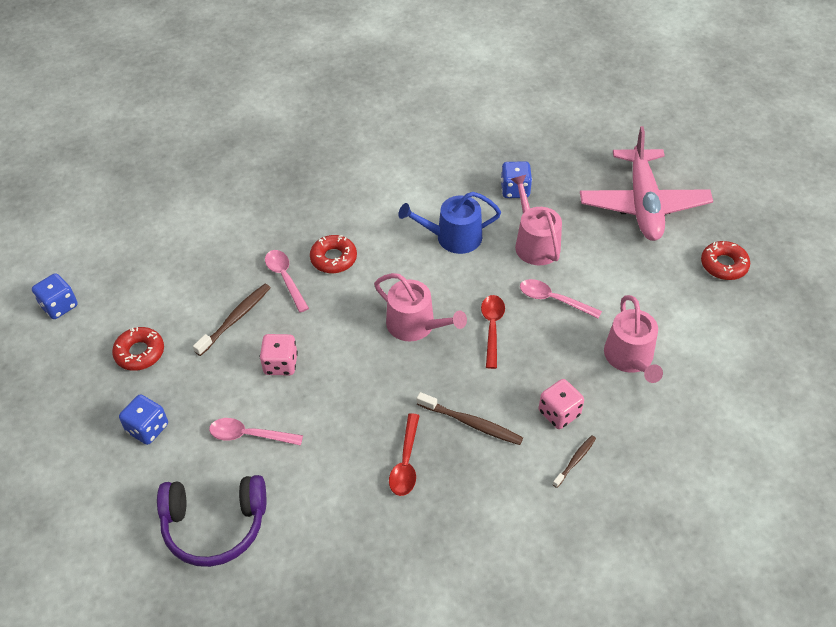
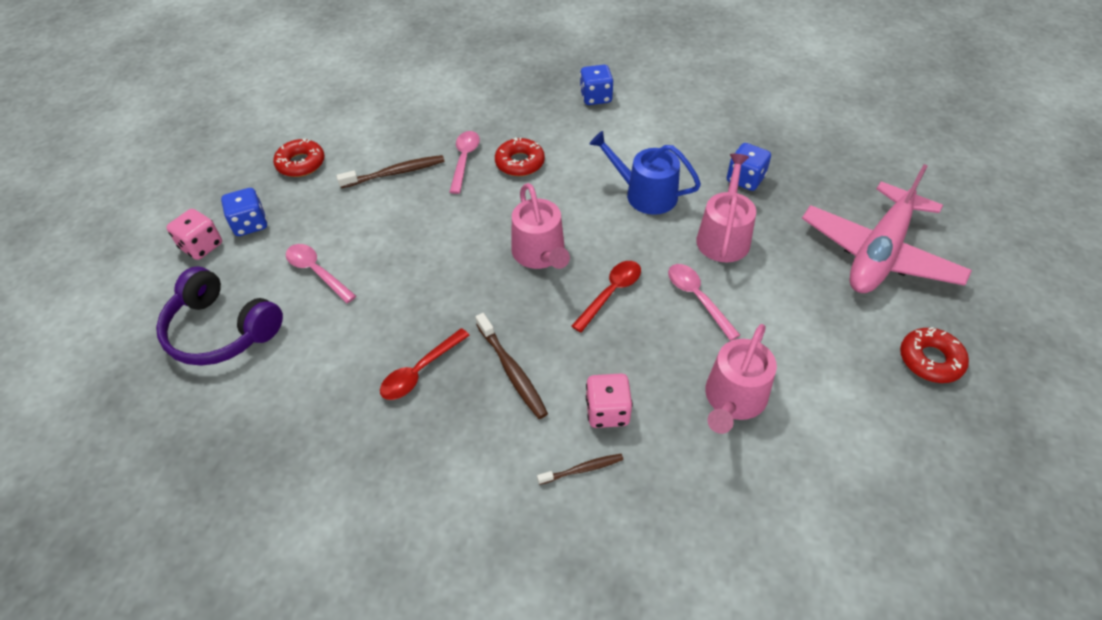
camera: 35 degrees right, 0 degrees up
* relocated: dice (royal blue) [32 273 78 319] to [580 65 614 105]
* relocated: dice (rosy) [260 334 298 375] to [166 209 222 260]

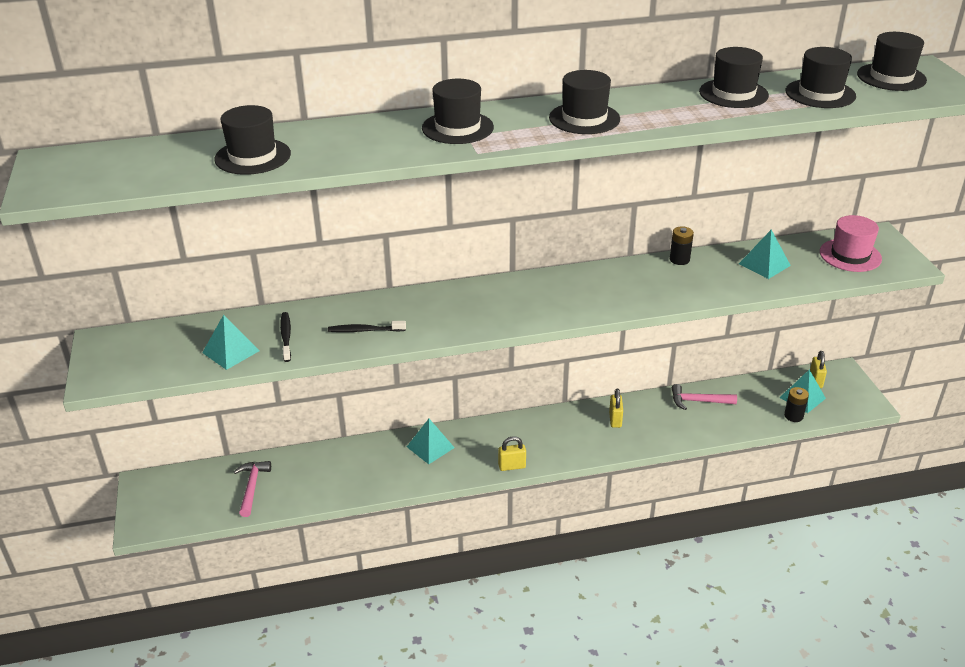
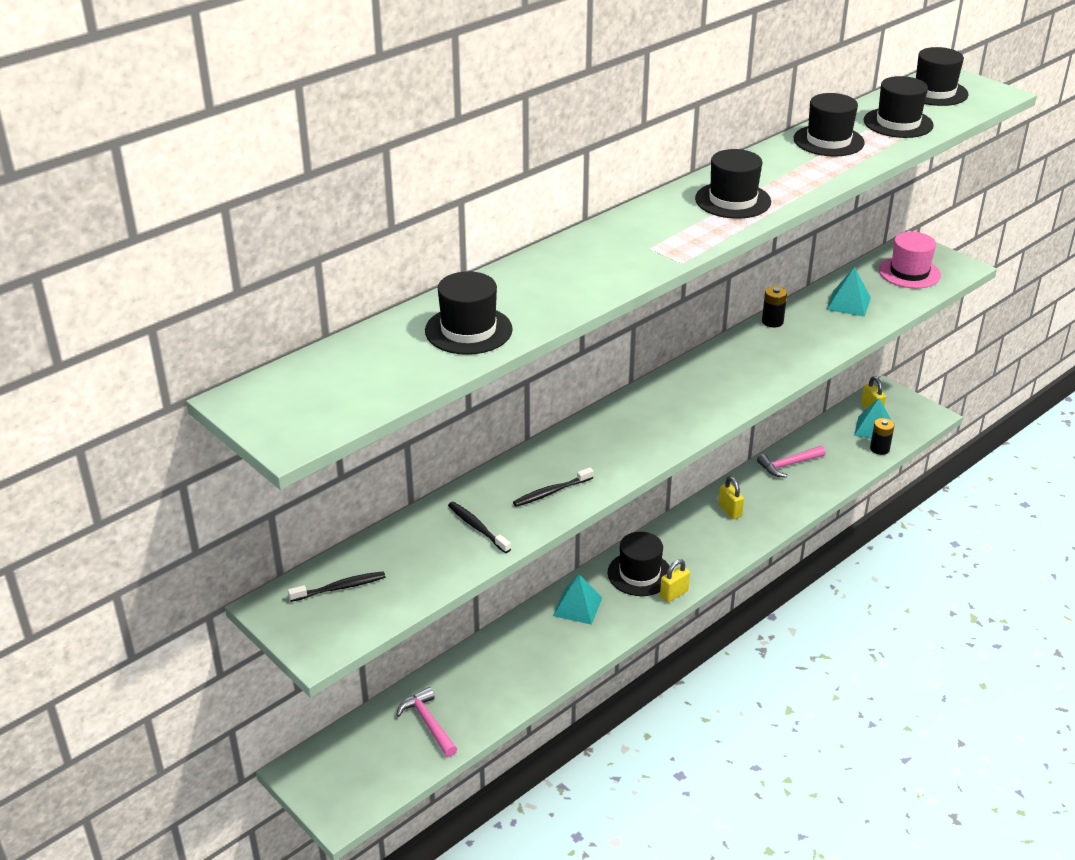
camera: 30 degrees left, 0 degrees up
* missing: solid pyramid (aqua) [202 315 259 370]
* appeared: toothbrush (black) [288 571 385 602]
* relocated: hat (black) [422 79 494 144] to [608 532 670 596]

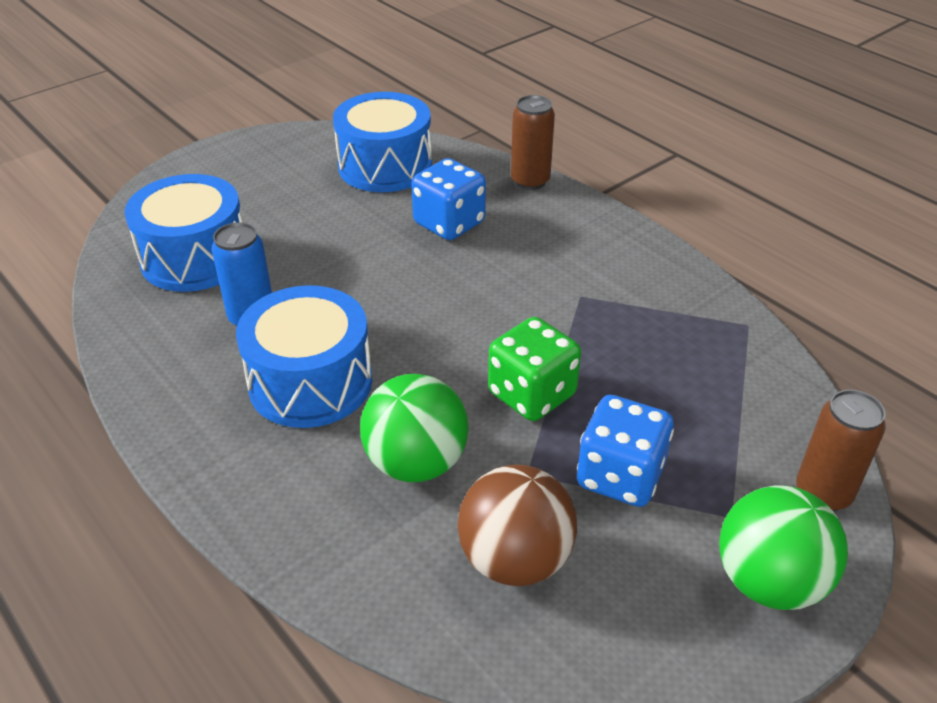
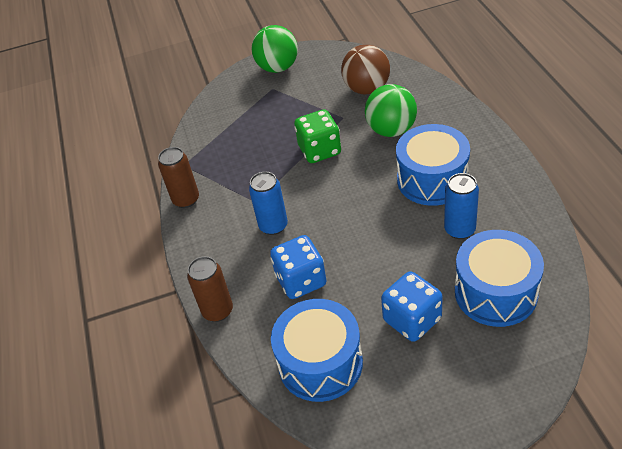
camera: 150 degrees left, 5 degrees up
* appeared: soda can (royal blue) [249 172 288 235]
* relocated: dice (royal blue) [577 395 674 507] to [381 271 443 342]
* relocated: soda can (brown) [796 390 886 511] to [158 147 199 208]

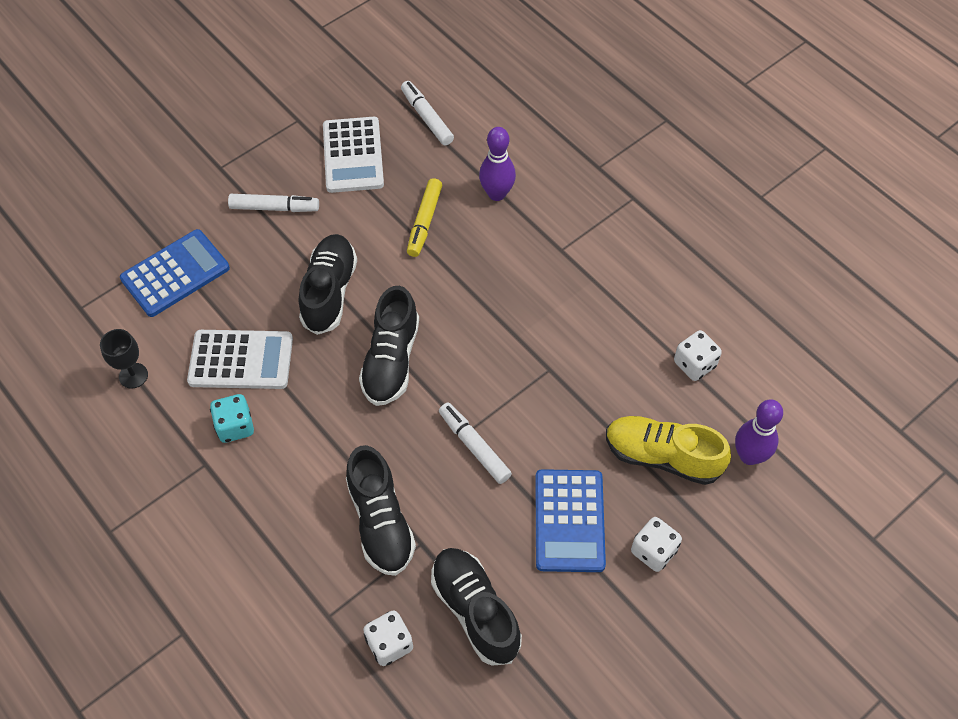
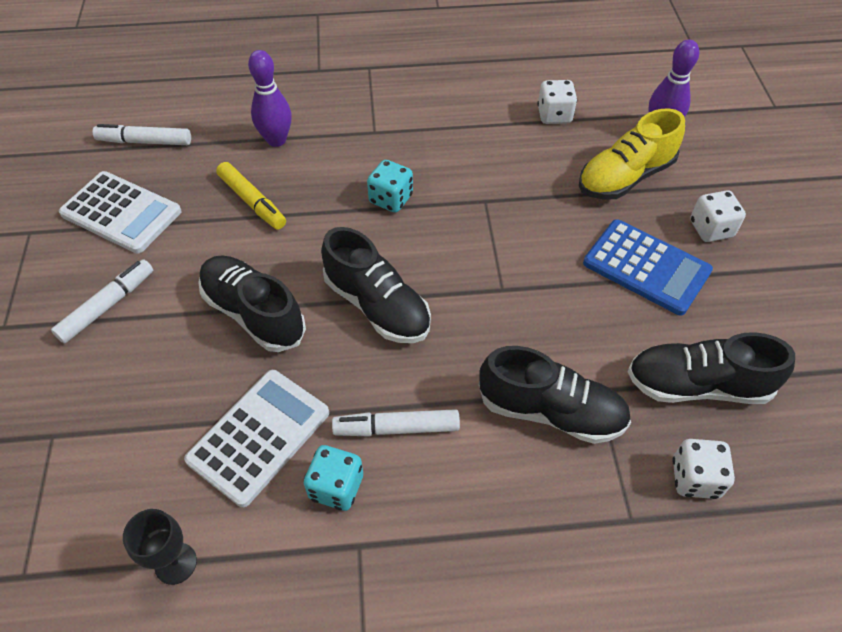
camera: 55 degrees left, 5 degrees down
* missing: adding machine (royal blue) [120 229 230 317]
* appeared: dice (aqua) [367 160 413 213]
* relocated: marker pen (snow-white) [439 402 512 484] to [332 409 460 437]

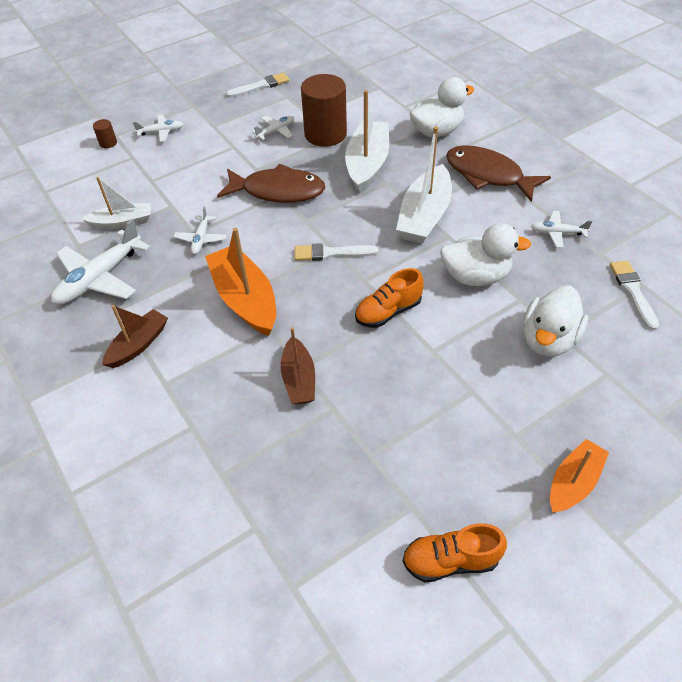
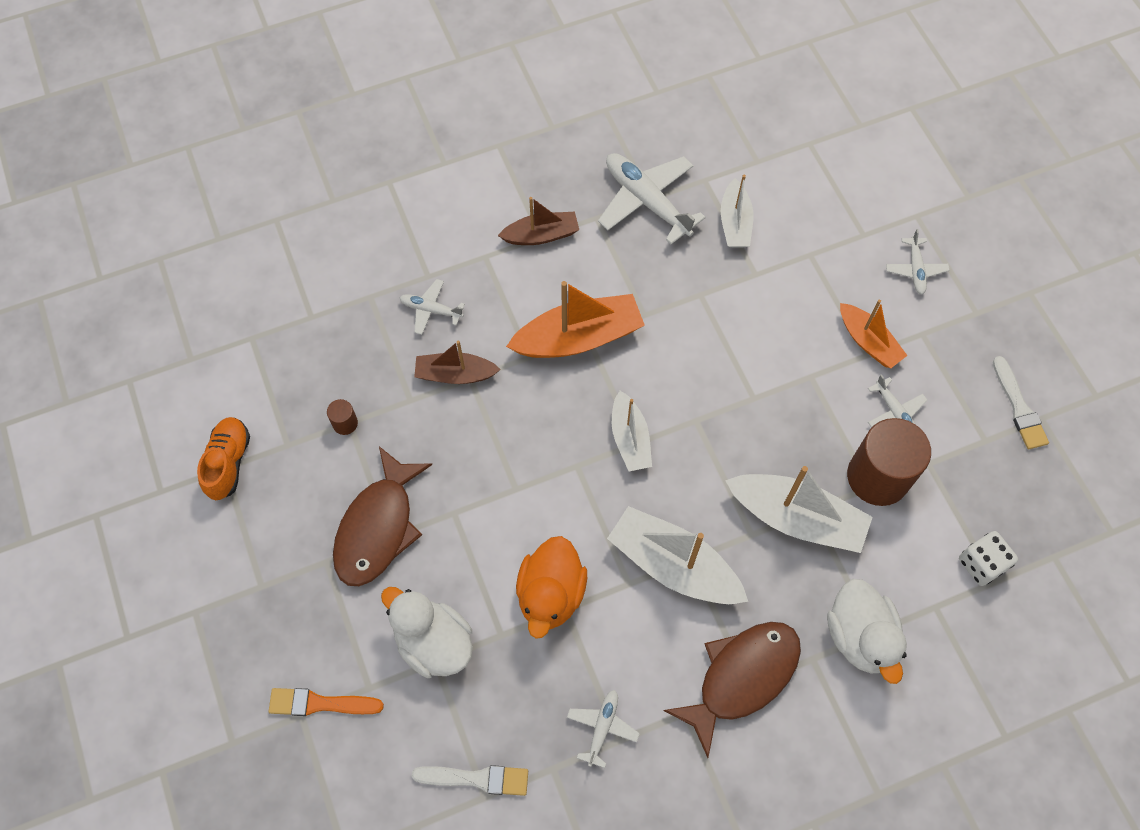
camera: 100 degrees right, 15 degrees up
* missing: lace-up shoe (orange) [355 268 424 328]
* appeared: paint brush (orange) [269 688 384 716]
* appeared: dice (snow-white) [959 531 1018 586]
* relocated: cylinder shape (brown) [93 119 117 148] to [327 399 358 435]
* relocated: toy plane (snow-white) [174 206 227 254] to [400 279 465 335]
* relocated: fish (brown) [217 164 325 202] to [333 446 432 586]
* relocated: toy boat (orange) [550 439 609 513] to [840 300 908 368]
* exchanged: paint brush (snow-white) [295 243 379 261] to toy boat (snow-white) [612 391 652 472]
* colour: duck (snow-white) [440 223 531 286] to duck (orange) [516 536 587 639]
* spun: toy boat (brown) [102 305 168 368] = [498 197 579 245] 60 degrees counterclockwise

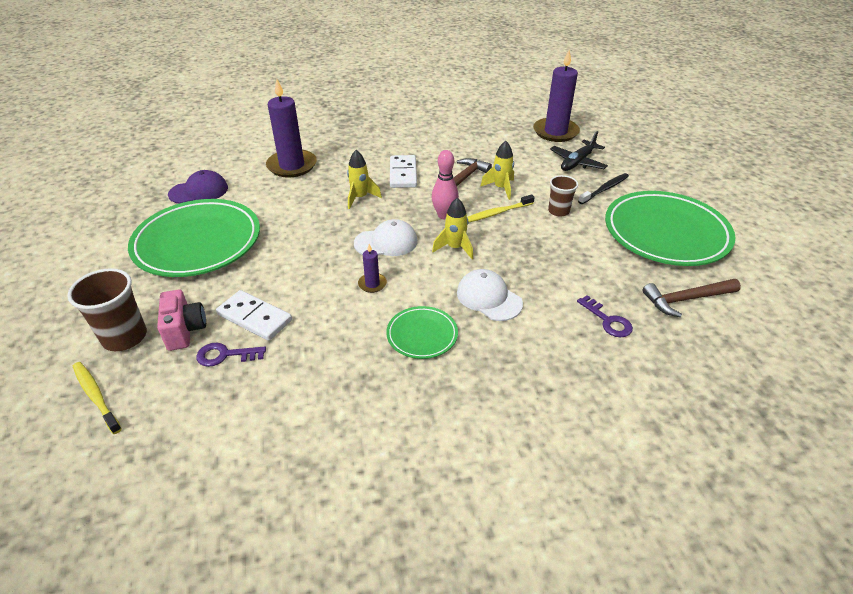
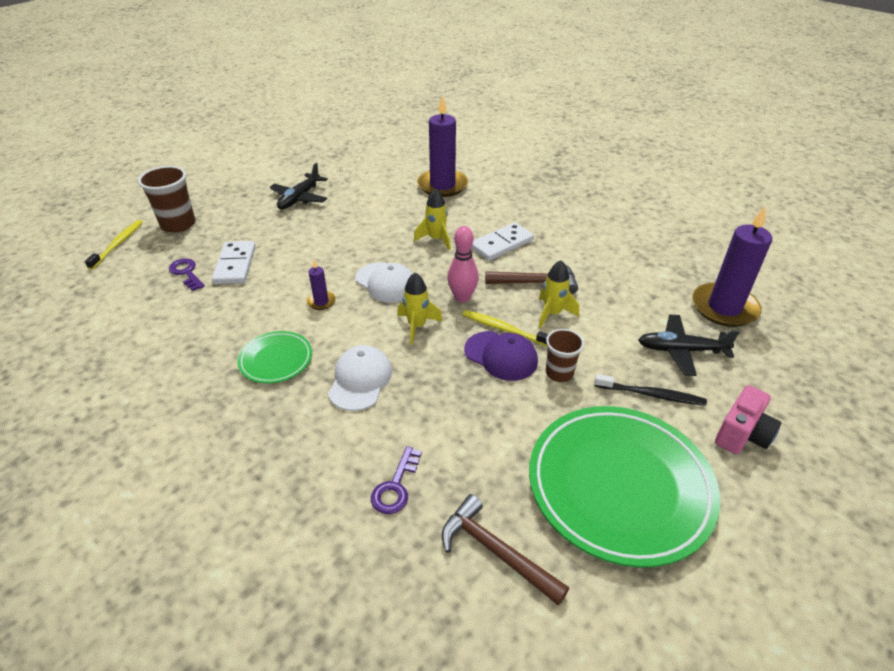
camera: 55 degrees right, 0 degrees up
* relocated: camera (rosy) [157 290 206 351] to [715 385 781 455]
* relocated: baseball cap (purple) [168 170 228 204] to [464 331 538 381]
* exchanged: dinner plate (emerald) [128 199 260 277] to toy plane (black) [269 163 328 209]

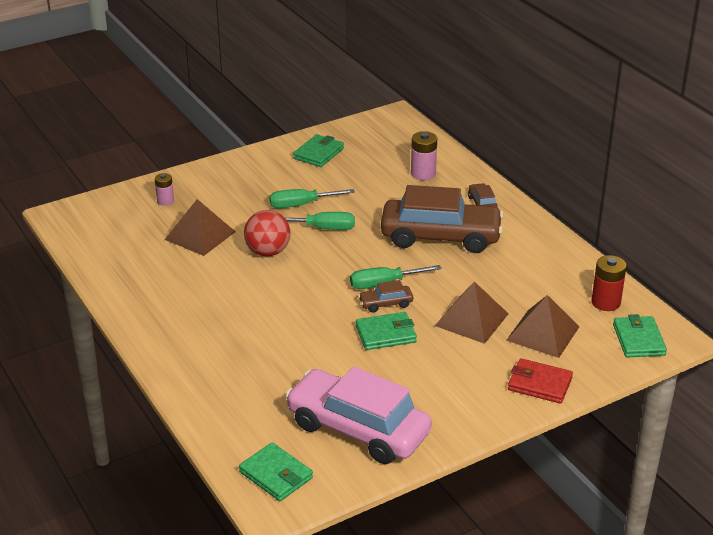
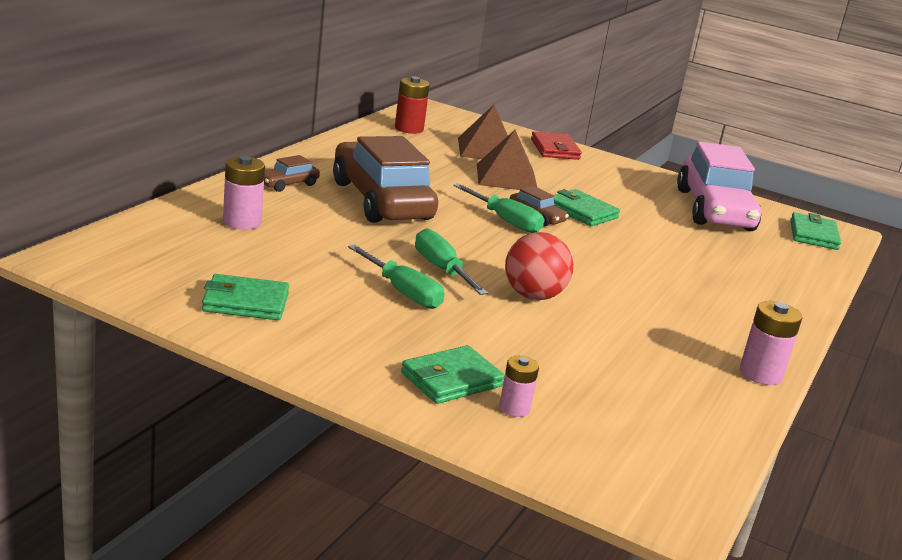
camera: 125 degrees left, 10 degrees down
* missing: solid pyramid (brown) [164 199 236 256]
* appeared: battery (rosy) [740 301 802 385]
* relocated: card wallet (emerald) [613 314 667 357] to [401 345 505 404]

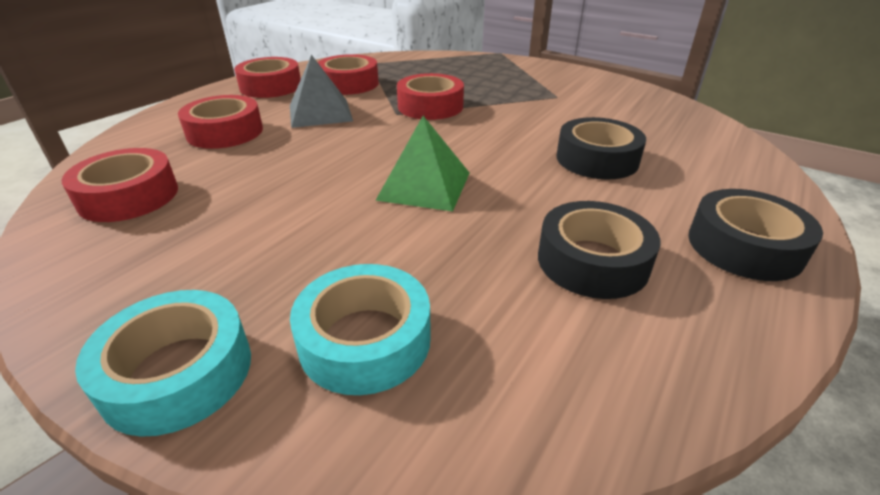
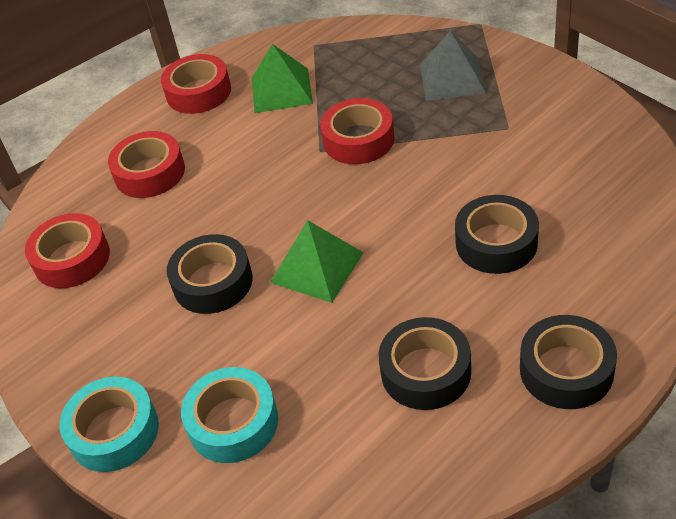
camera: 20 degrees right, 10 degrees up
* appeared: roll of tape (black) [167 234 253 314]
* relocated: solid pyramid (gray) [290 55 353 128] to [420 30 486 101]
* exchanged: roll of tape (crimson) [318 54 379 95] to solid pyramid (emerald) [252 44 313 113]

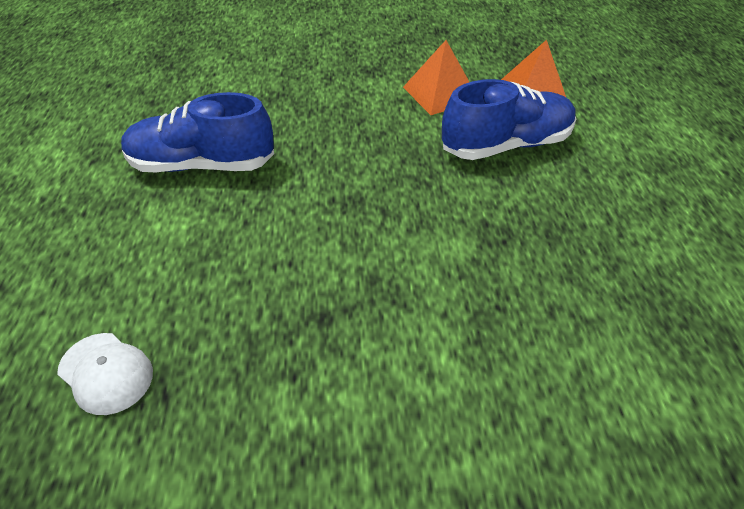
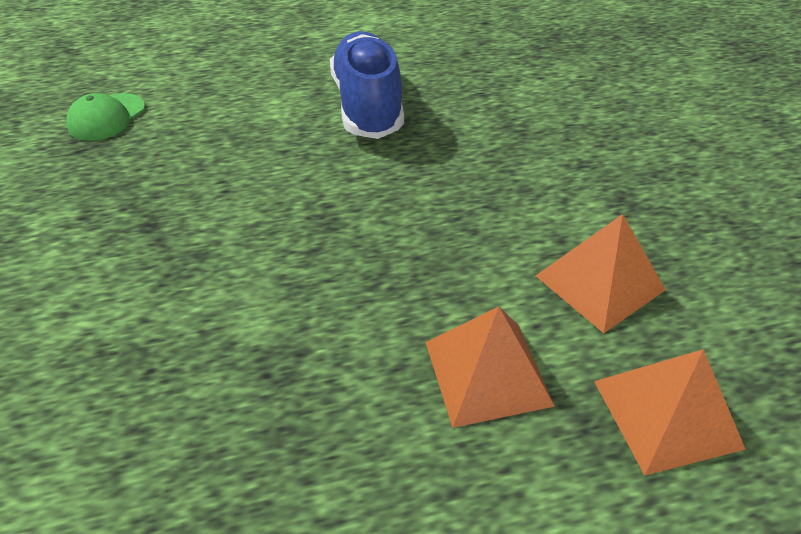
camera: 80 degrees right, 0 degrees up
* exchanged: lace-up shoe (royal blue) [442 79 576 160] to solid pyramid (orange) [426 307 555 428]
* colour: baseball cap (snow-white) [57 333 153 415] to baseball cap (emerald) [66 93 145 141]

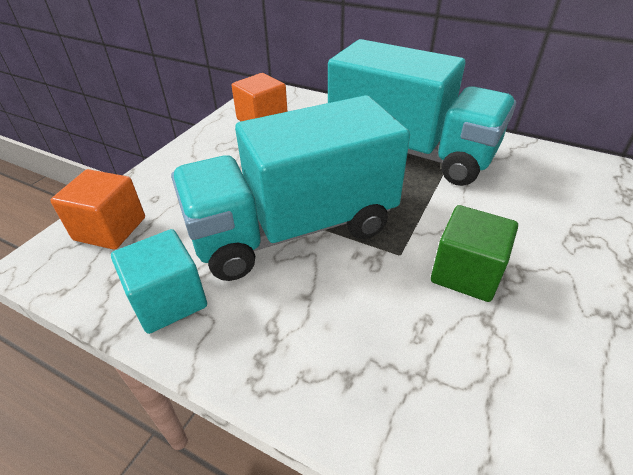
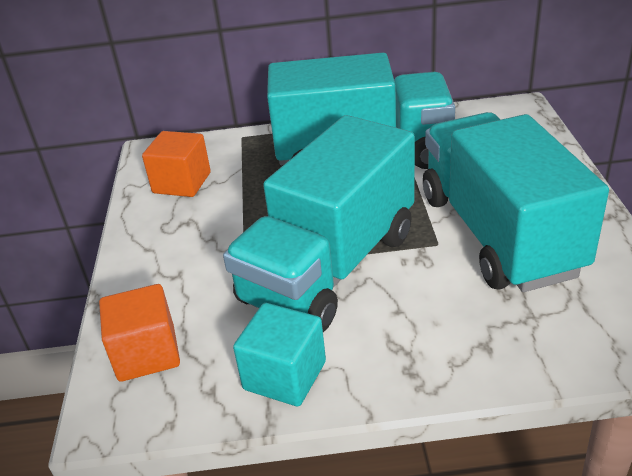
camera: 30 degrees left, 5 degrees down
* exchanged: block (emerald) [431 205 518 302] to truck (aqua) [423 112 609 292]

